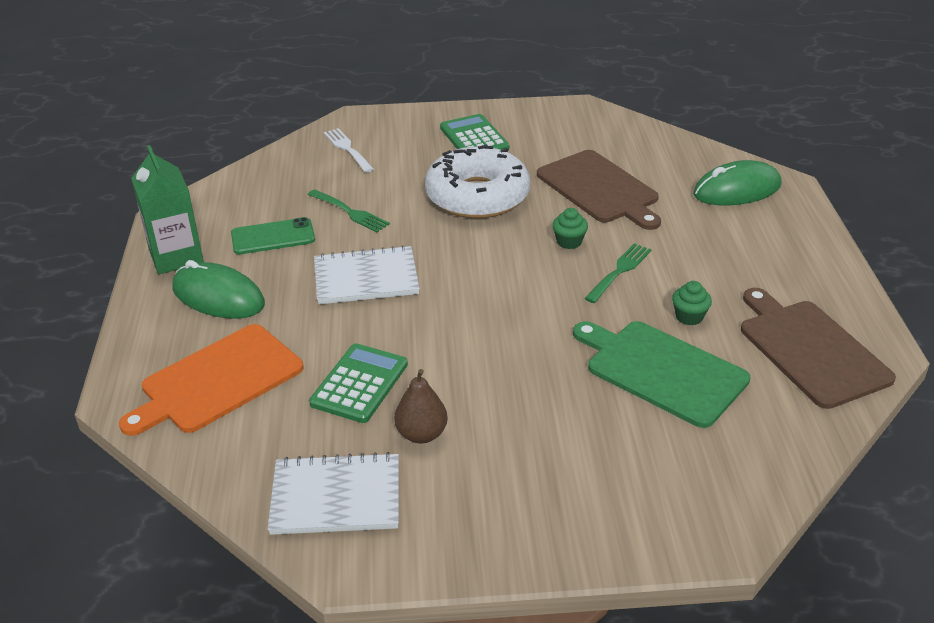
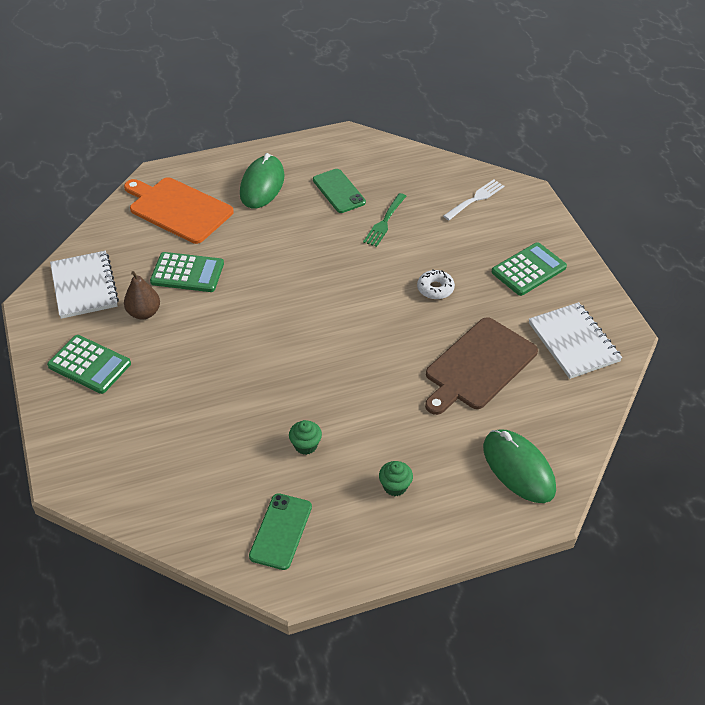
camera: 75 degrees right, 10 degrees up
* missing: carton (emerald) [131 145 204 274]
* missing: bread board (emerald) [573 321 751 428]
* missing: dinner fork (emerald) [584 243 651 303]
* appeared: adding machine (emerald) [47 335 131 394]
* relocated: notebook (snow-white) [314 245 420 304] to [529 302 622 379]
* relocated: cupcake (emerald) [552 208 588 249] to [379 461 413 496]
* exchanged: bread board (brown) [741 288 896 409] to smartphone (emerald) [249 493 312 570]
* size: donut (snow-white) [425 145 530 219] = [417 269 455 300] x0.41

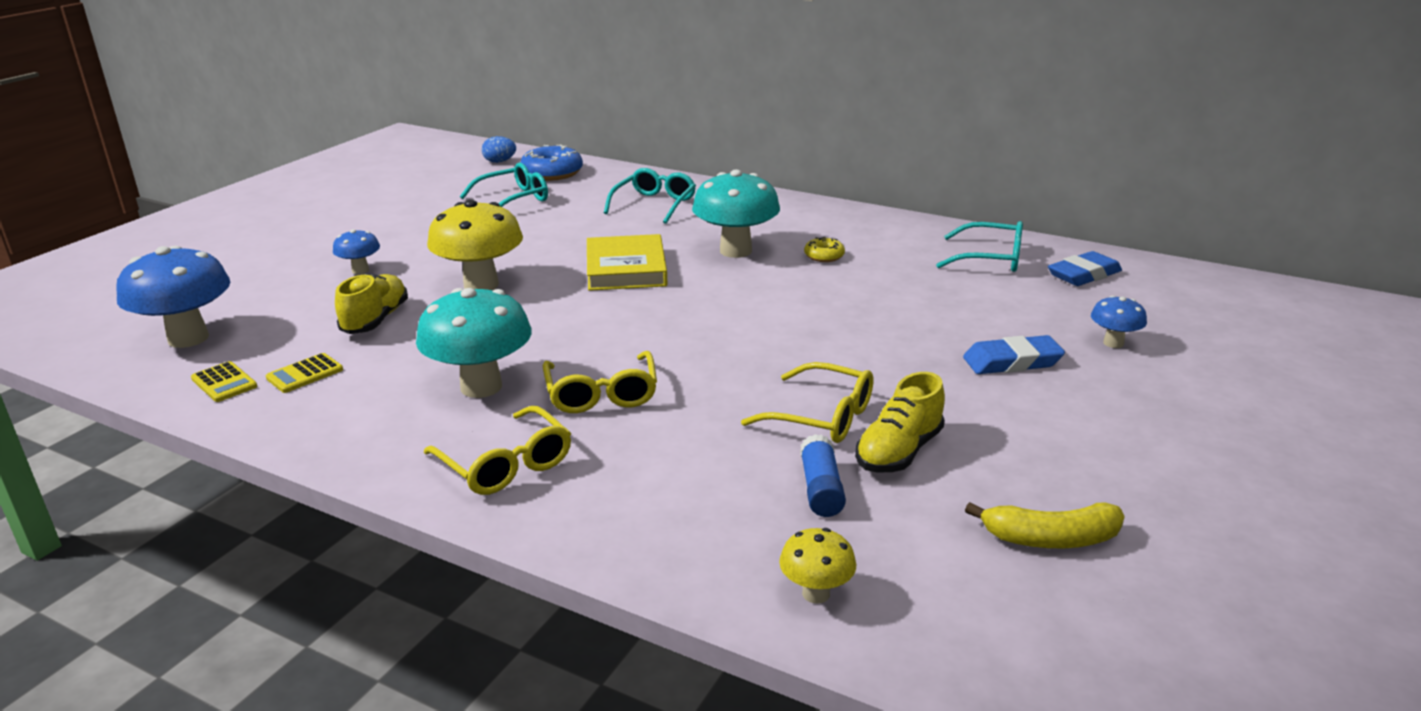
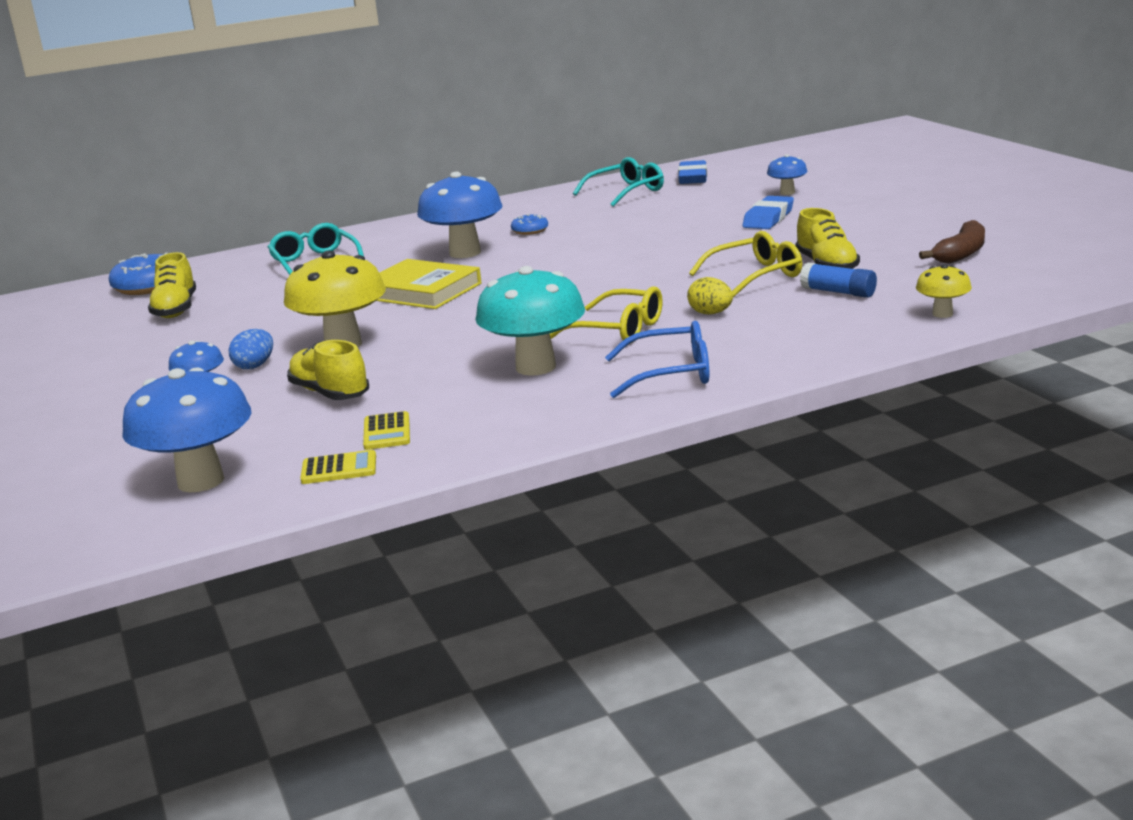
camera: 50 degrees left, 5 degrees down
* appeared: egg shape (bright yellow) [687 277 733 315]
* relocated: egg shape (royal blue) [482 136 516 163] to [229 329 273 369]
* exchanged: glasses (aqua) [460 163 548 207] to lace-up shoe (bright yellow) [148 252 196 318]
* colour: glasses (bright yellow) [424 406 571 495] to glasses (royal blue) [605 321 709 398]
* colour: fungus (aqua) [692 169 780 258] to fungus (royal blue) [417 172 503 258]
* colour: donut (bright yellow) [804 237 845 262] to donut (royal blue) [511 214 548 235]
* colour: banana fruit (bright yellow) [965 502 1125 548] to banana fruit (brown) [919 220 985 264]

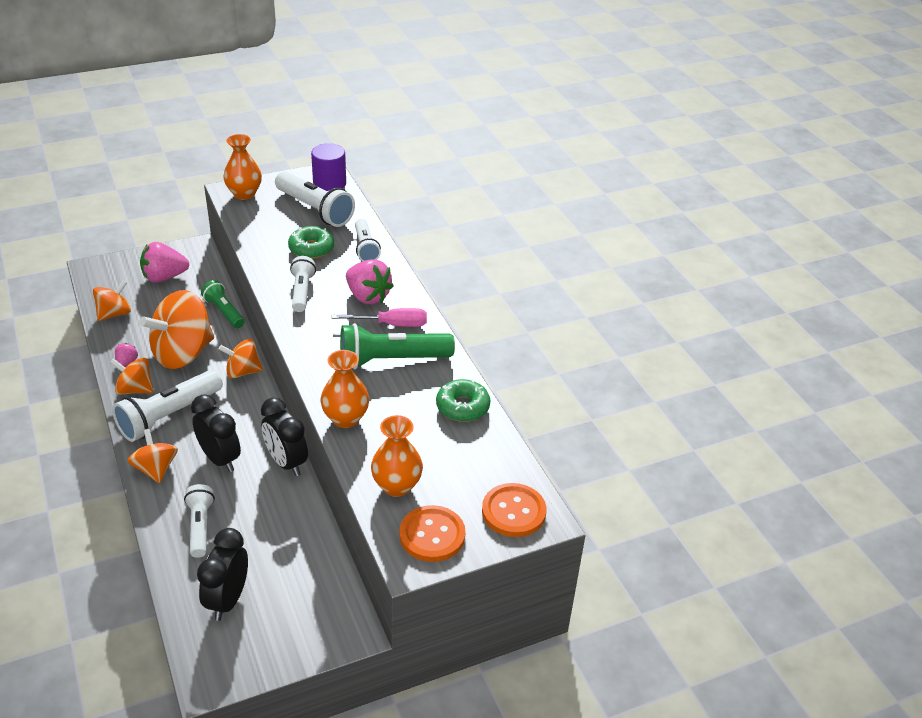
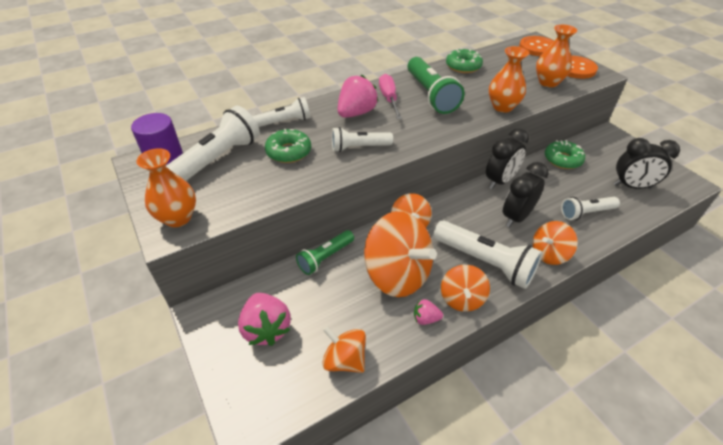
camera: 95 degrees left, 5 degrees up
* appeared: donut (emerald) [545 140 585 169]

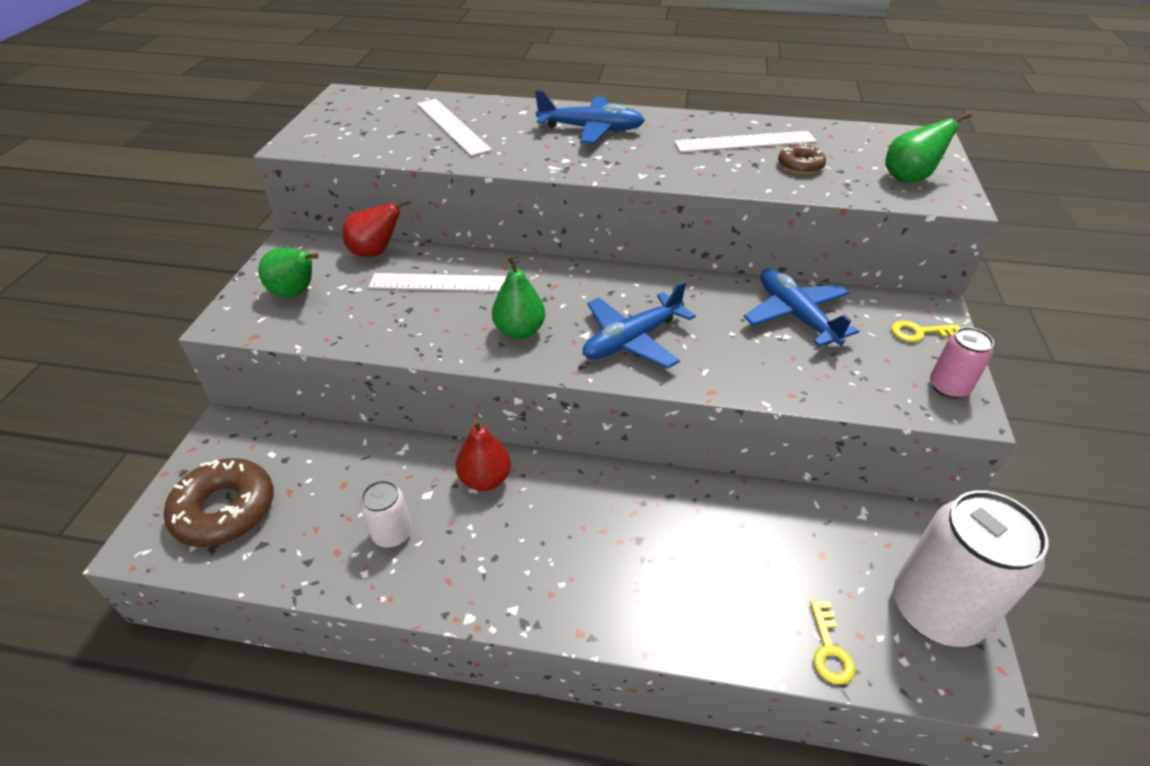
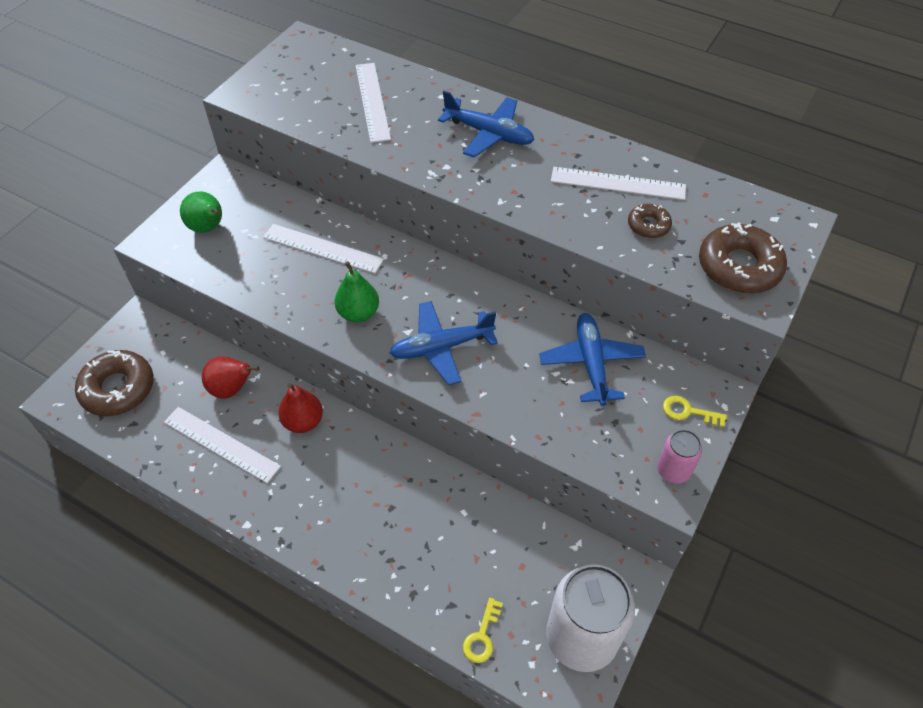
camera: 20 degrees right, 10 degrees up
* relocated: toy pear (crimson) [342 199 411 257] to [202 356 260 399]
* exchanged: soda can (snow-white) [360 480 412 548] to ruler (snow-white) [164 407 281 483]
* exchanged: toy pear (emerald) [885 112 972 183] to donut (brown) [699 223 787 294]

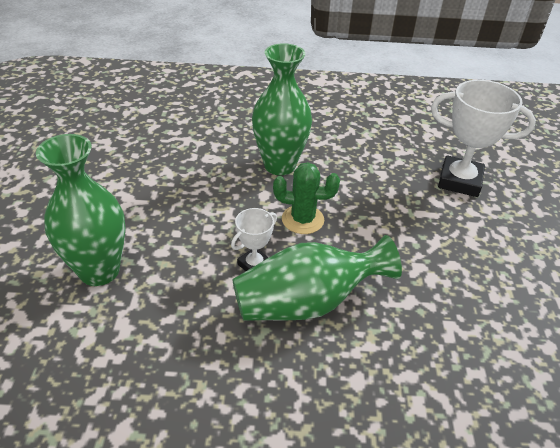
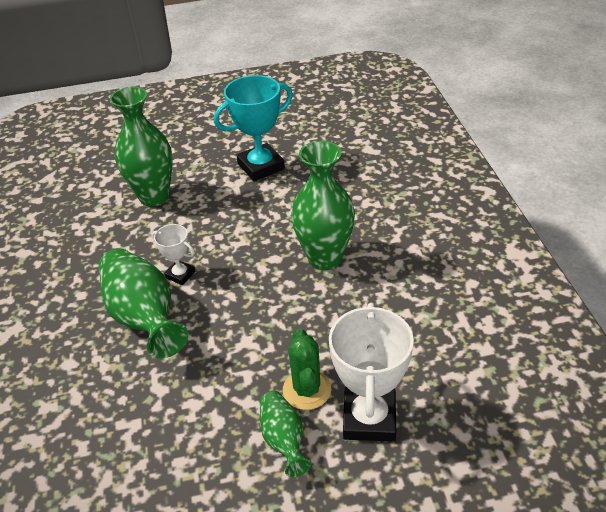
camera: 80 degrees right, 0 degrees up
* appeared: prize cup (aqua) [214 75 293 181]
* appeared: vase (emerald) [260 391 311 477]
* relocated: prickly plant (emerald) [273 162 340 234] to [283 328 331 410]

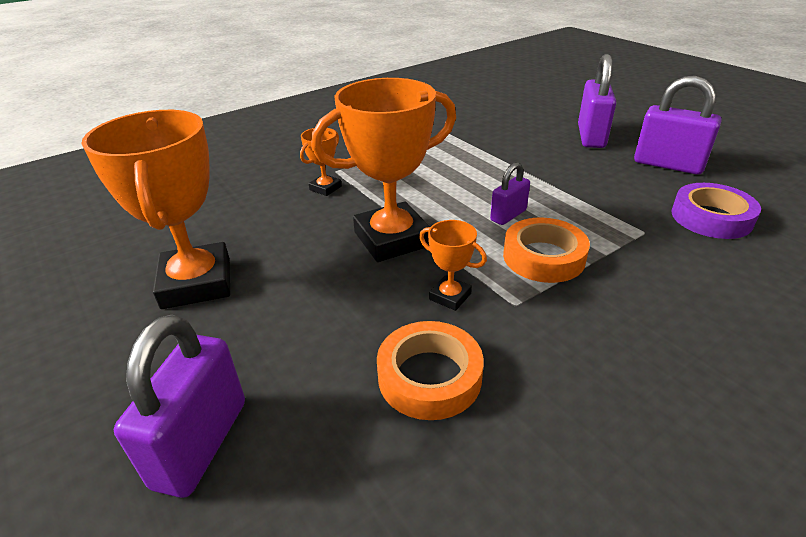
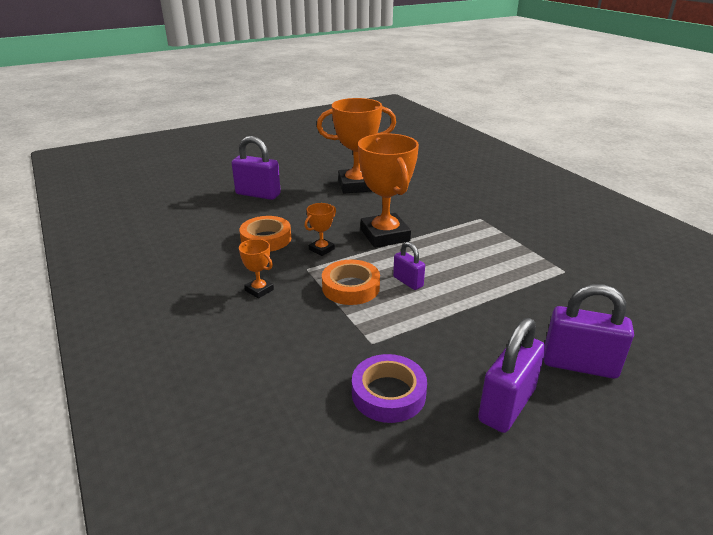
camera: 95 degrees right, 5 degrees down
* relocated: prize cup (orange) [300 128 342 196] to [239 239 274 298]

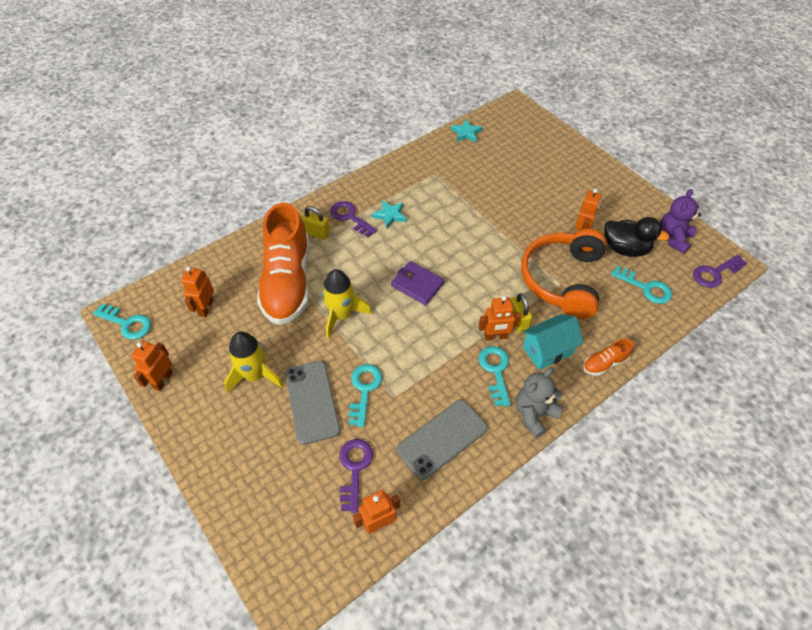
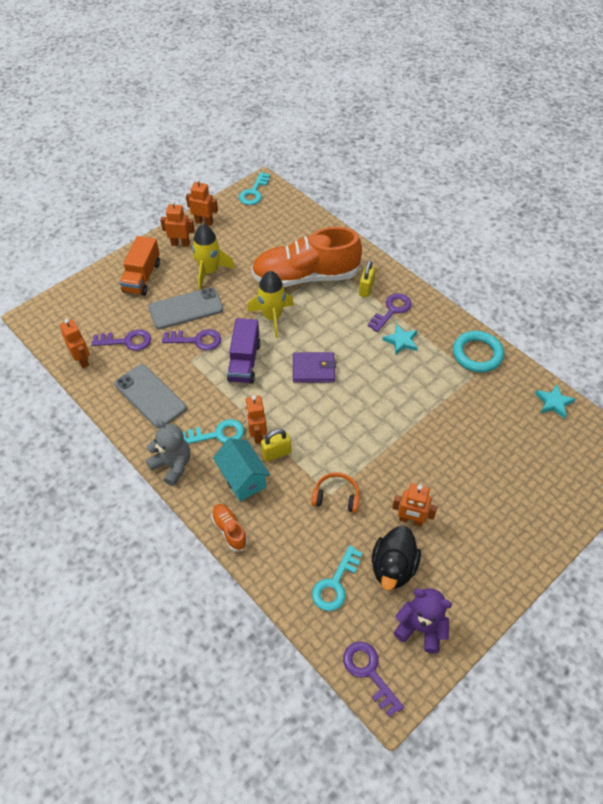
camera: 85 degrees right, 0 degrees up
* appeared: truck (orange) [119 236 160 296]
* appeared: truck (purple) [227 318 261 384]
* appeared: ring (aqua) [453 331 504 372]
* relocated: robot (orange) [181 266 214 317] to [160 200 195 247]
* colour: key (aqua) [349 364 382 427] to key (purple) [162 329 221 350]
* spun: card wallet (purple) [391 261 444 305] = [293 352 336 383] 60 degrees clockwise
* size: over-ear headphones (orange) [521 228 606 319] = [311 472 360 513] x0.46

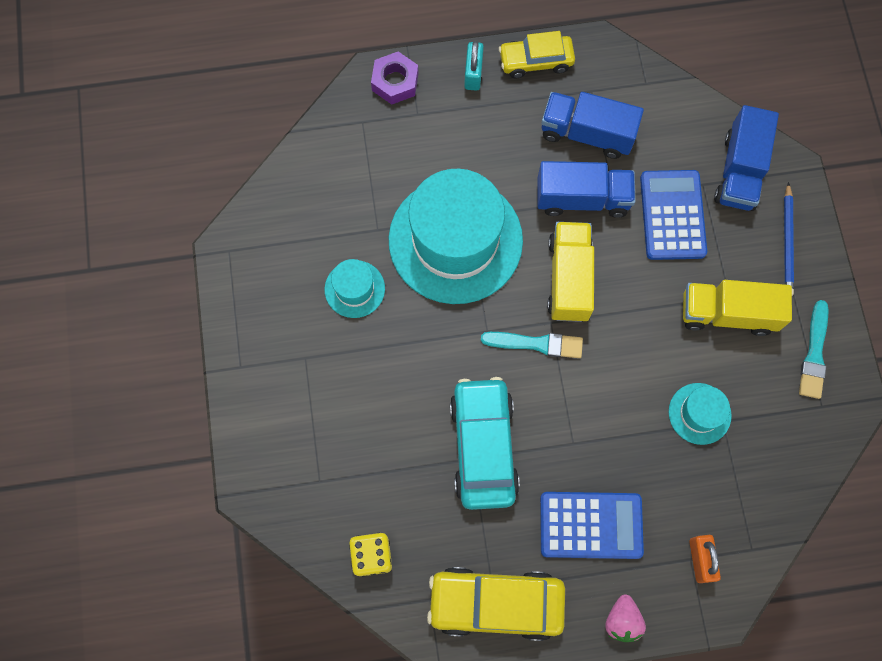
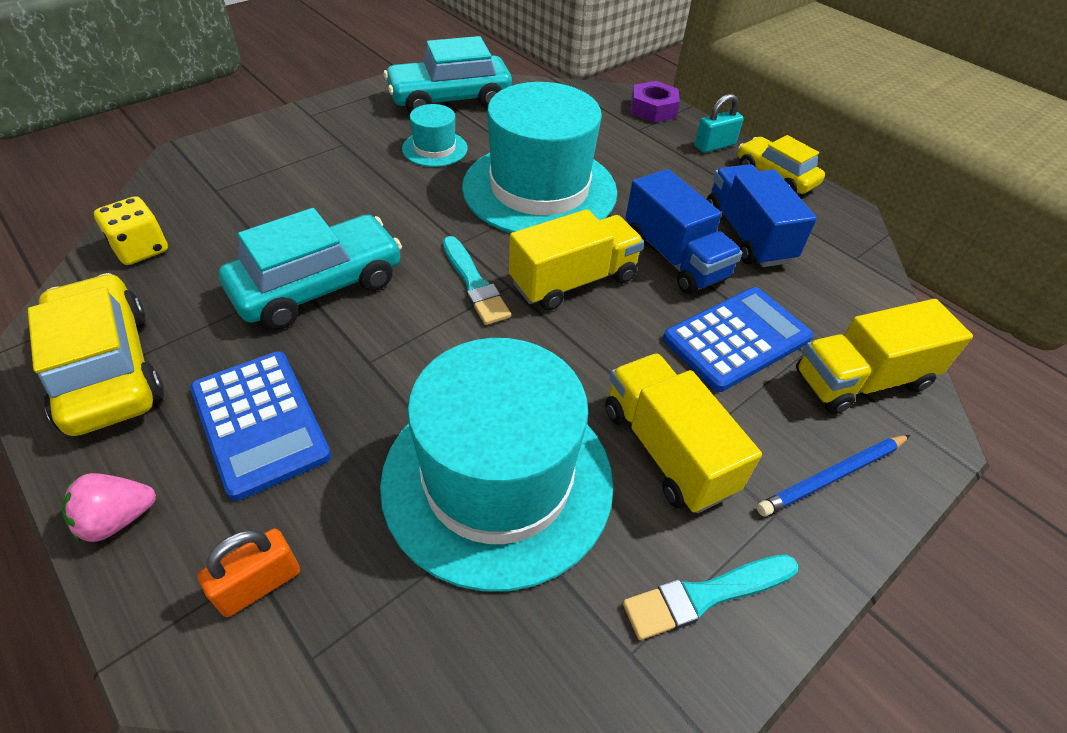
camera: 55 degrees right, 25 degrees down
* appeared: toy car (aqua) [384 36 512 113]
* colour: truck (royal blue) [714 105 779 211] to truck (bright yellow) [796 299 973 414]
* size: hat (aqua) [669 383 732 445] = [380 338 614 592] x2.25

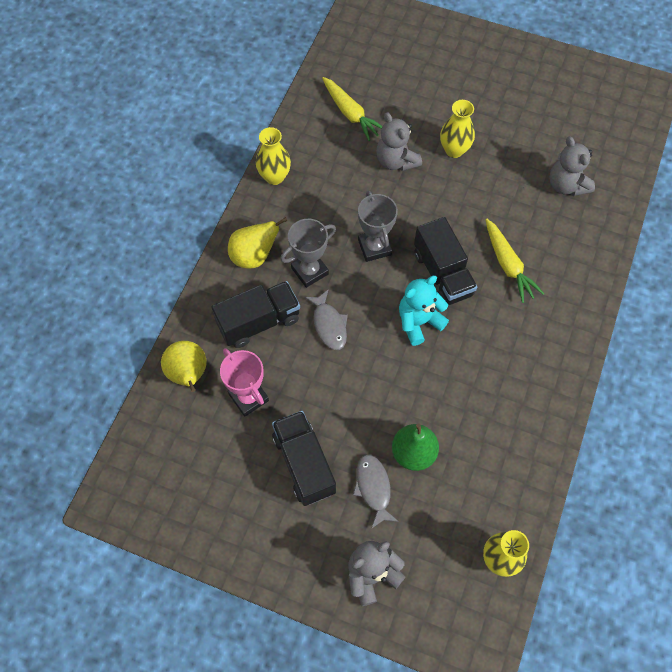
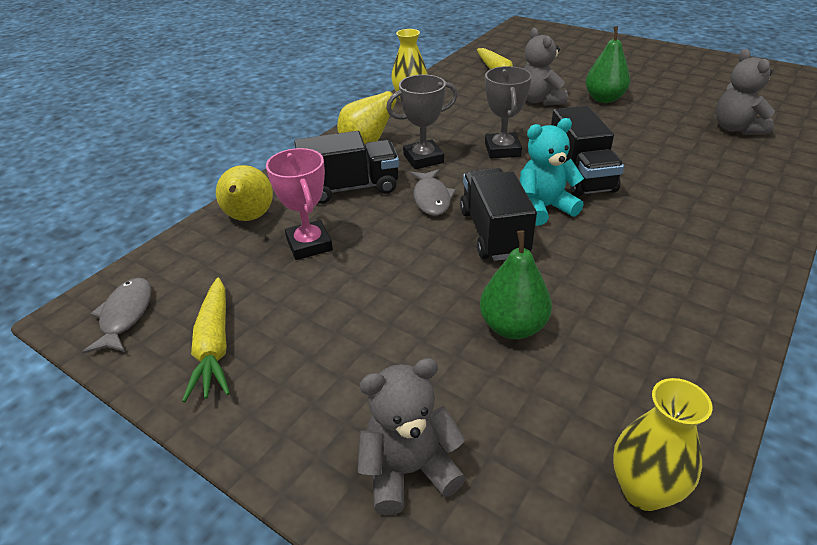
camera: 15 degrees right, 25 degrees down
* relocated: truck (black) [272 411 336 506] to [460 168 537 261]
* relocated: fish (gray) [353 455 399 529] to [82 278 151 354]
* relocated: toy carrot (bright yellow) [485 219 544 303] to [182 277 230 402]
* exchanged: vase (bright yellow) [440 100 475 158] to toy pear (emerald) [586 26 630 103]

